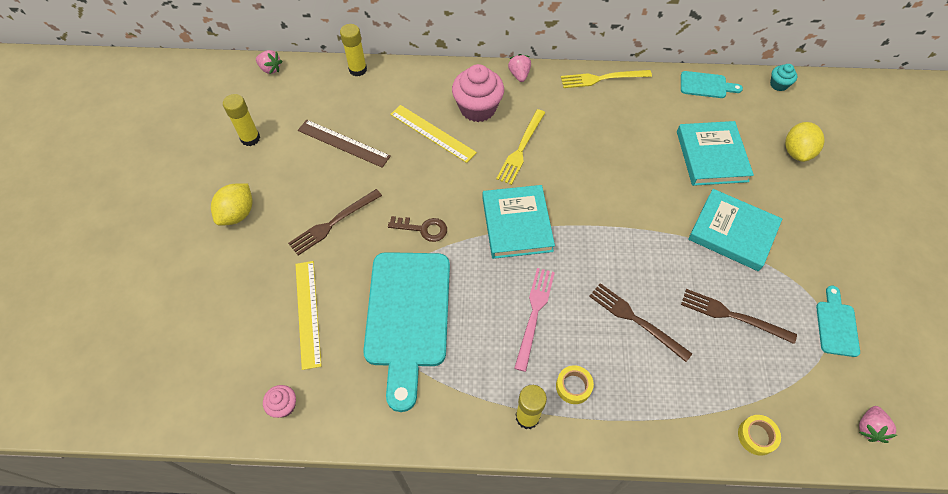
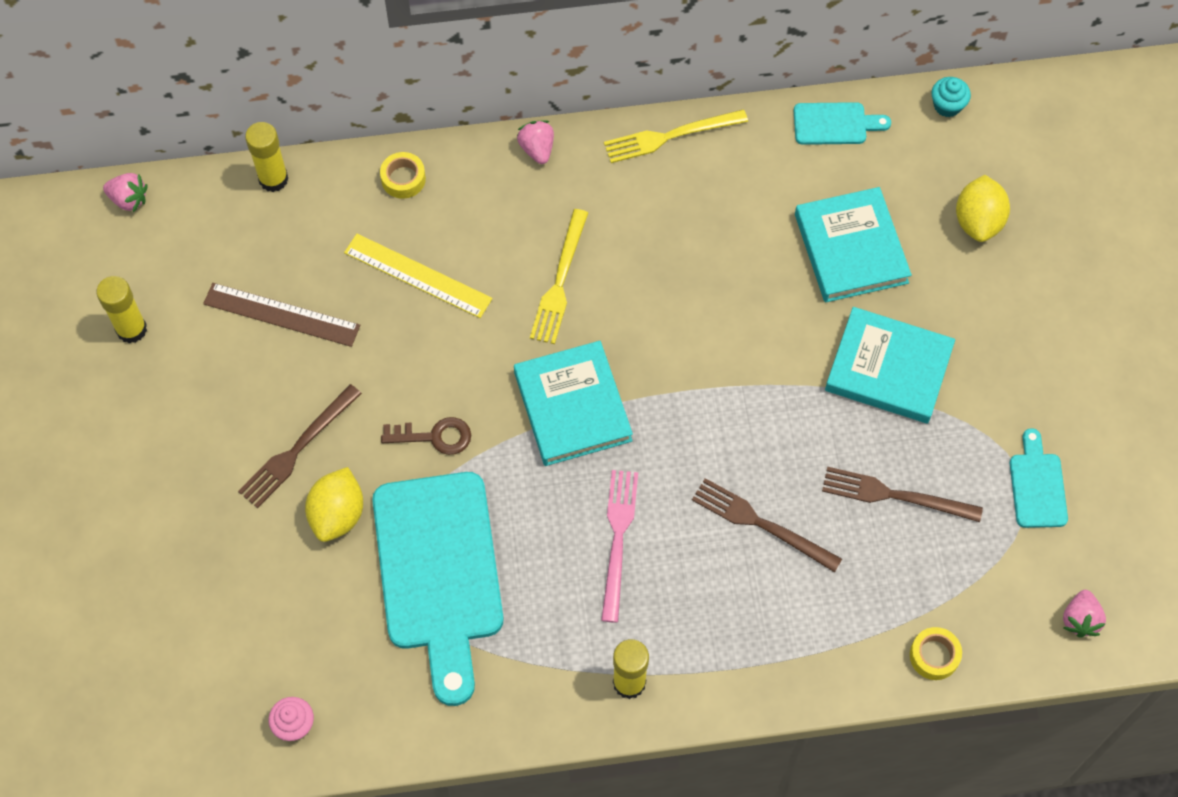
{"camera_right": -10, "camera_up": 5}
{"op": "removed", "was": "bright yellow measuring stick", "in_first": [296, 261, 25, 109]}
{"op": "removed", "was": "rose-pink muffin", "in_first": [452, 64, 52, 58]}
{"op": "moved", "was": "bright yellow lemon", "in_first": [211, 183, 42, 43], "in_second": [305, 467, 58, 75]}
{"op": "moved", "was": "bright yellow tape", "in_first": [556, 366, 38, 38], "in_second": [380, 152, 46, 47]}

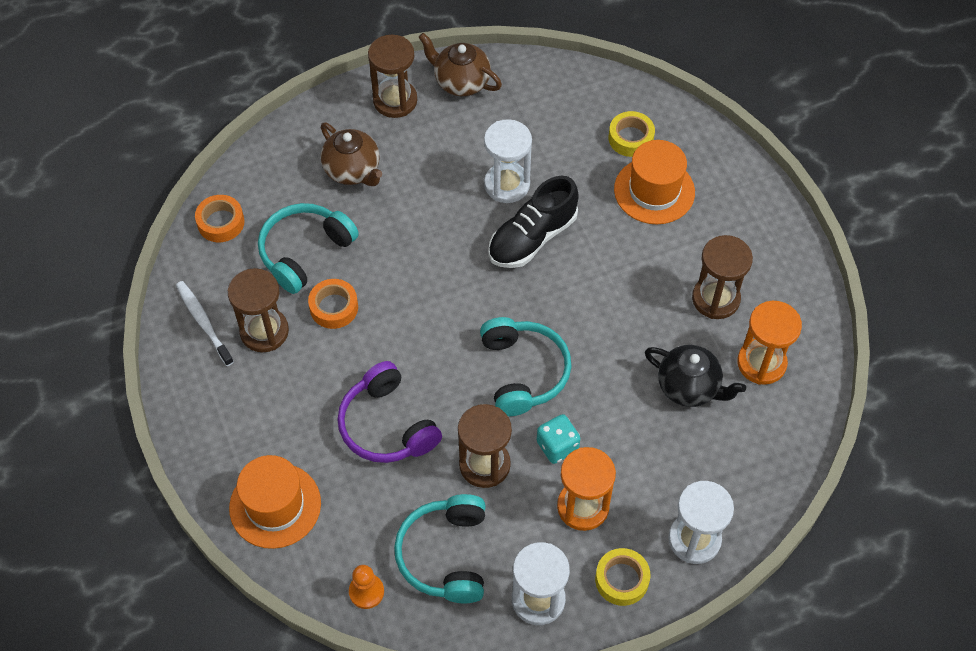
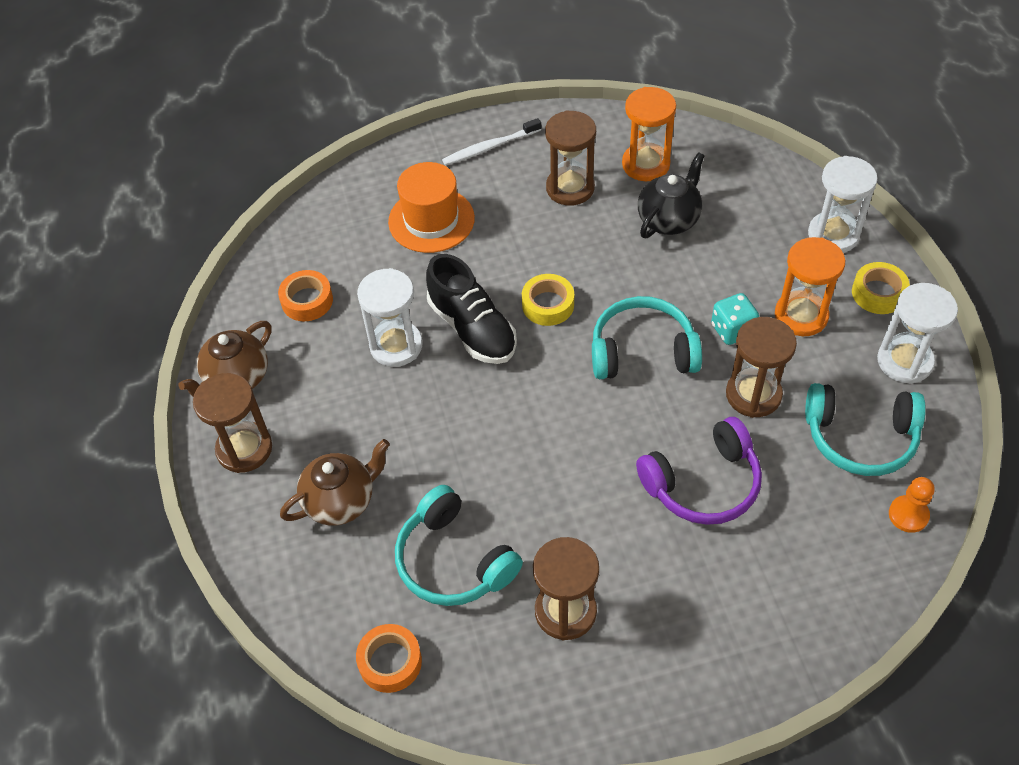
{"camera_right": -80, "camera_up": -5}
{"op": "removed", "was": "orange hat", "in_first": [229, 455, 92, 94]}
{"op": "moved", "was": "pure white tooth brush", "in_first": [176, 281, 58, 85], "in_second": [442, 118, 99, 47]}
{"op": "moved", "was": "orange tape", "in_first": [308, 279, 50, 50], "in_second": [278, 270, 55, 51]}
{"op": "moved", "was": "bright yellow tape", "in_first": [609, 111, 46, 46], "in_second": [522, 274, 52, 52]}

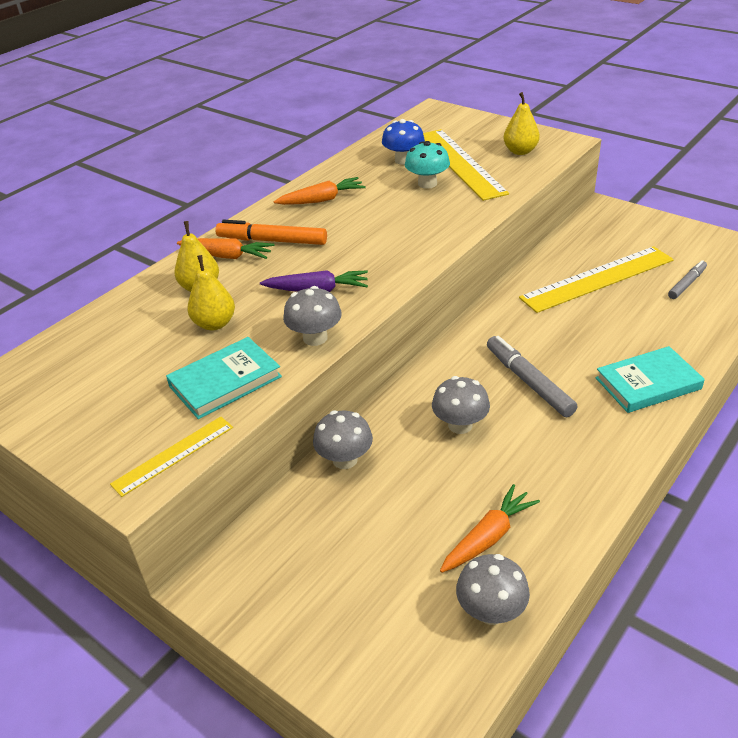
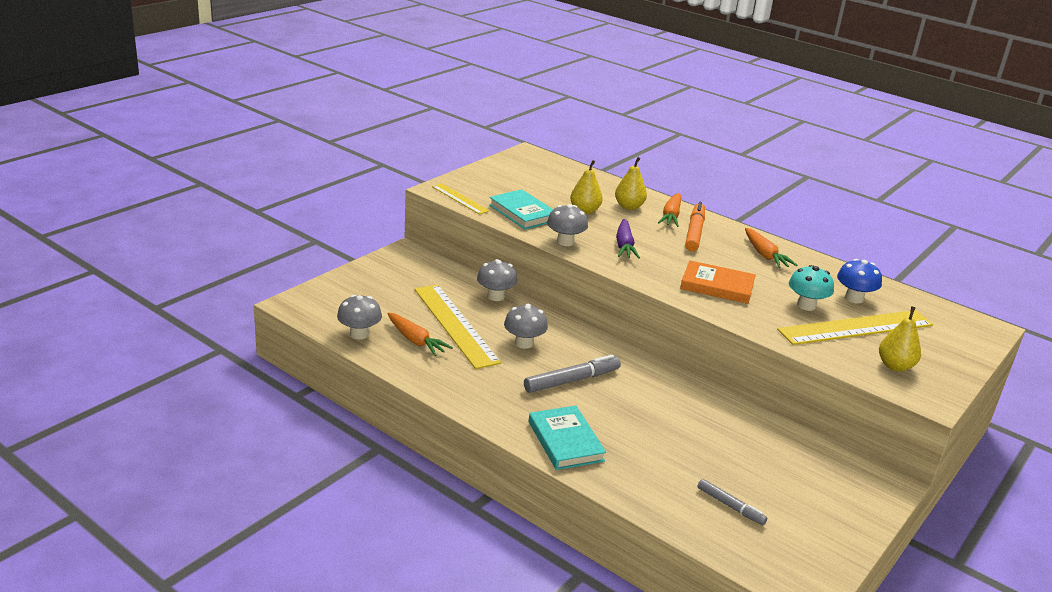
{"camera_right": 85, "camera_up": -10}
{"op": "added", "now": "orange hardcover", "in_second": [680, 260, 76, 44]}
{"op": "moved", "was": "bright yellow measuring stick", "in_first": [519, 246, 155, 67], "in_second": [414, 284, 87, 85]}

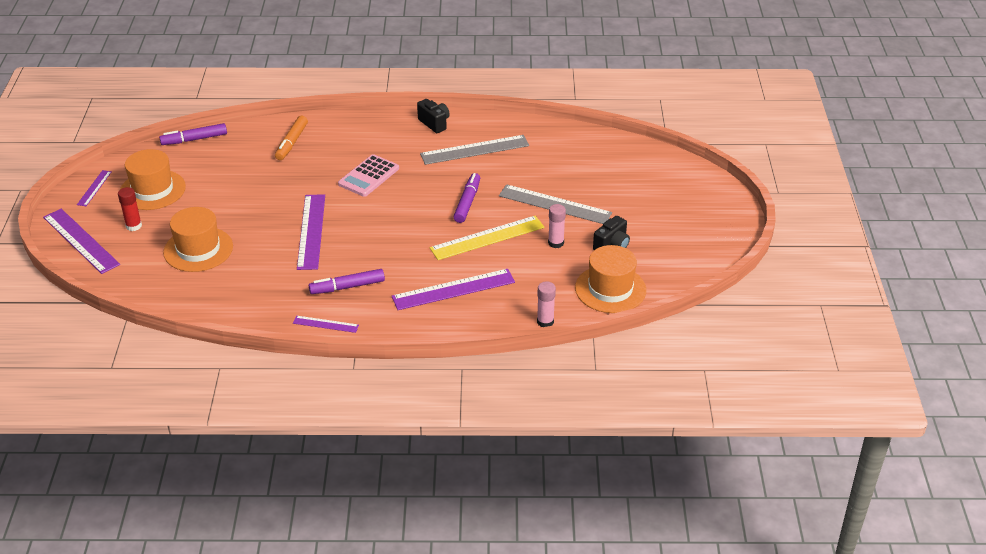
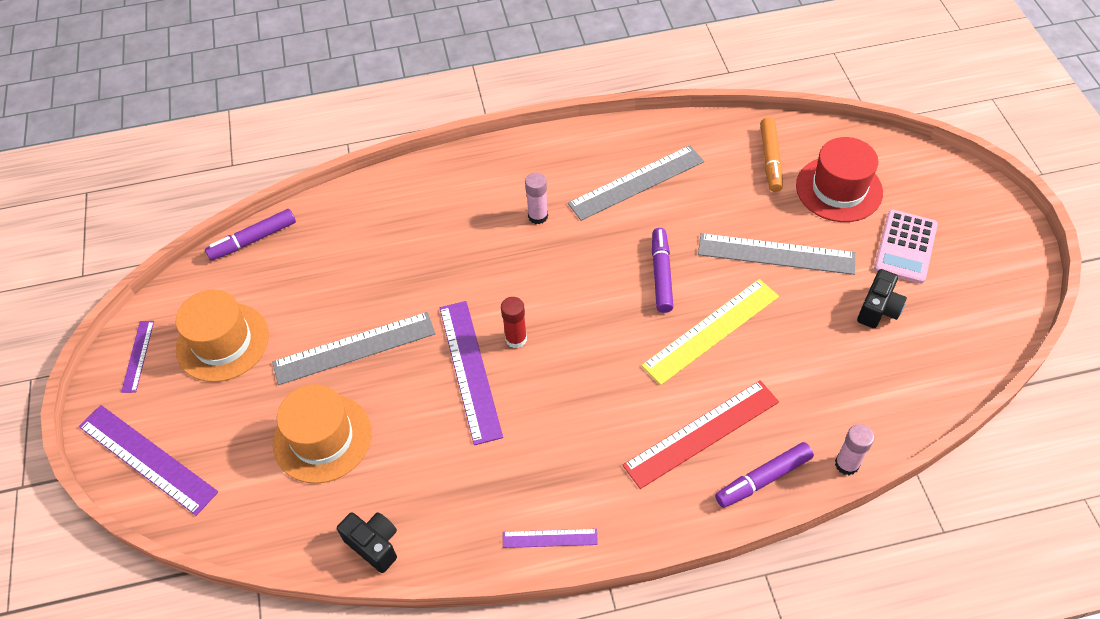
{"camera_right": -10, "camera_up": 15}
{"op": "removed", "was": "orange hat", "in_first": [575, 245, 71, 68]}
{"op": "added", "now": "gray measuring stick", "in_second": [272, 312, 163, 73]}
{"op": "added", "now": "scarlet hat", "in_second": [796, 137, 87, 85]}
{"op": "moved", "was": "scarlet glue", "in_first": [118, 187, 24, 44], "in_second": [501, 297, 26, 51]}
{"op": "moved", "was": "orange marker", "in_first": [275, 116, 33, 44], "in_second": [760, 117, 23, 75]}
{"op": "moved", "was": "violet marker", "in_first": [309, 269, 76, 25], "in_second": [715, 442, 99, 66]}
{"op": "moved", "was": "rose-pink pocket calculator", "in_first": [338, 154, 61, 43], "in_second": [874, 209, 64, 75]}
{"op": "moved", "was": "jet-black compact camera", "in_first": [417, 99, 33, 34], "in_second": [337, 512, 60, 61]}
{"op": "moved", "was": "rose-pink glue", "in_first": [548, 204, 18, 44], "in_second": [525, 173, 23, 51]}
{"op": "recoloured", "was": "violet measuring stick", "now": "scarlet measuring stick", "in_first": [392, 269, 123, 41], "in_second": [623, 380, 156, 109]}

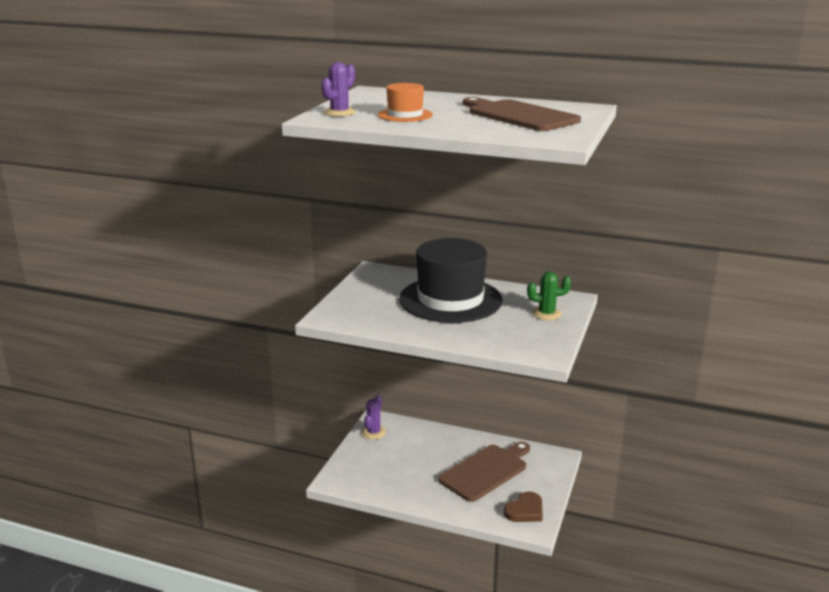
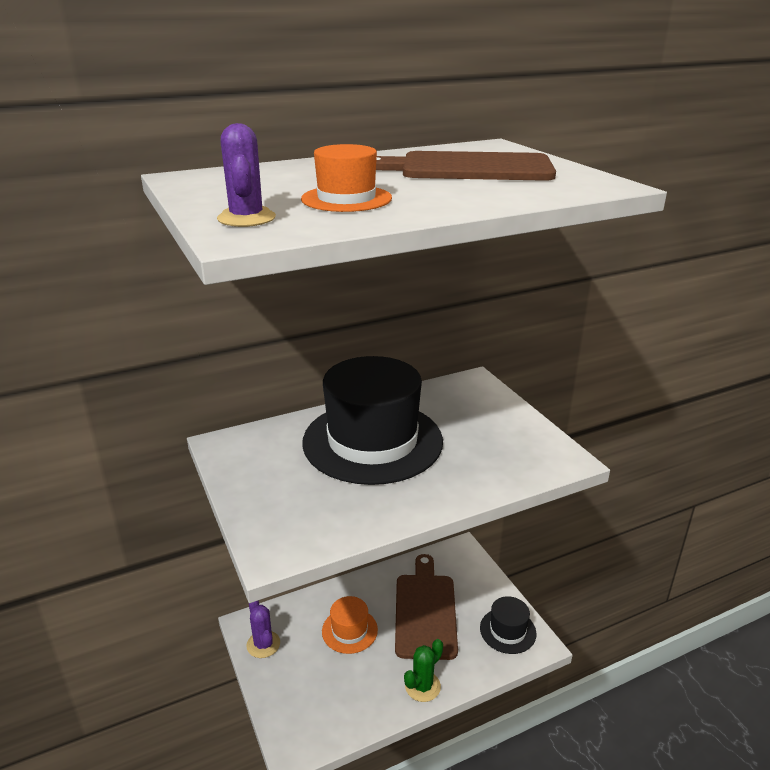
{"camera_right": -45, "camera_up": 5}
{"op": "added", "now": "orange hat", "in_second": [322, 596, 56, 58]}
{"op": "moved", "was": "green prickly plant", "in_first": [527, 272, 44, 48], "in_second": [404, 639, 39, 63]}
{"op": "replaced", "was": "brown love heart", "now": "jet-black hat", "in_first": [504, 491, 39, 31], "in_second": [480, 596, 56, 58]}

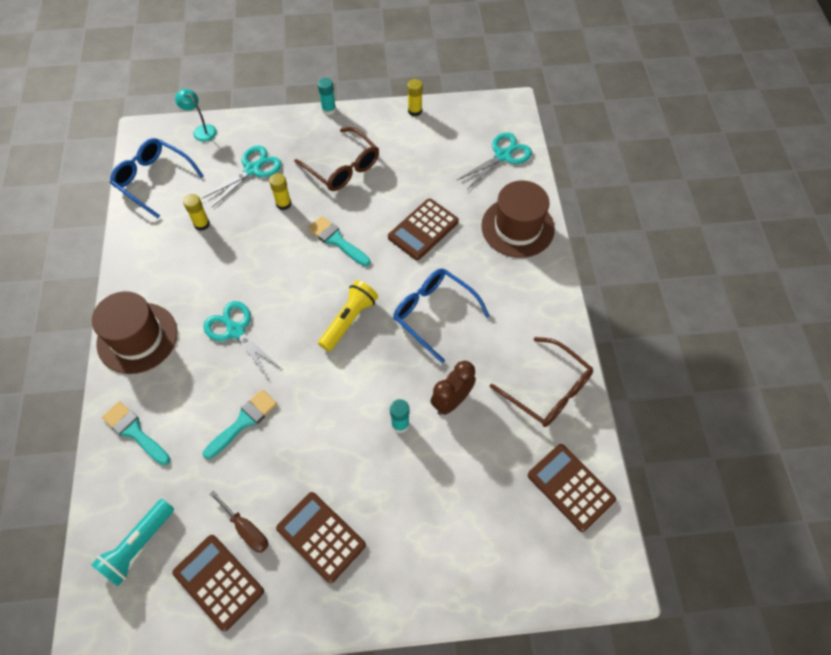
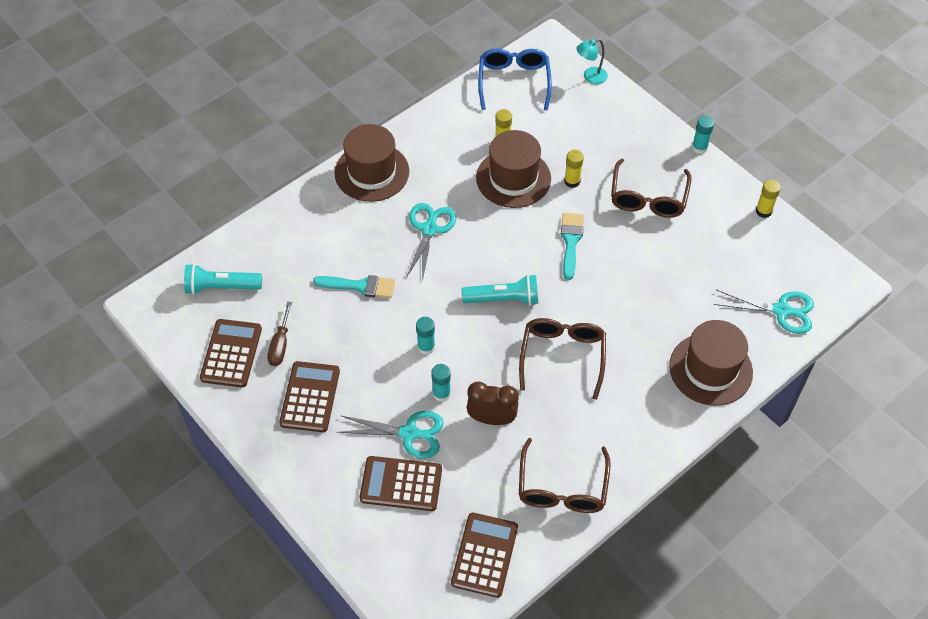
{"camera_right": 55, "camera_up": -5}
{"op": "removed", "was": "turquoise brush", "in_first": [102, 401, 68, 65]}
{"op": "added", "now": "turquoise glue", "in_second": [416, 317, 19, 38]}
{"op": "added", "now": "brown hat", "in_second": [476, 130, 75, 78]}
{"op": "moved", "was": "turquoise pair of scissors", "in_first": [202, 146, 80, 61], "in_second": [337, 411, 107, 48]}
{"op": "moved", "was": "brown pocket calculator", "in_first": [388, 198, 71, 62], "in_second": [360, 456, 82, 55]}
{"op": "recoloured", "was": "bright yellow flashlight", "now": "turquoise flashlight", "in_first": [318, 280, 60, 72], "in_second": [462, 274, 76, 32]}
{"op": "recoloured", "was": "blue spectacles", "now": "brown spectacles", "in_first": [393, 268, 97, 95], "in_second": [519, 318, 87, 82]}
{"op": "turned", "was": "turquoise desk lamp", "in_first": [175, 89, 42, 53], "in_second": [576, 39, 32, 46], "clockwise": -120}

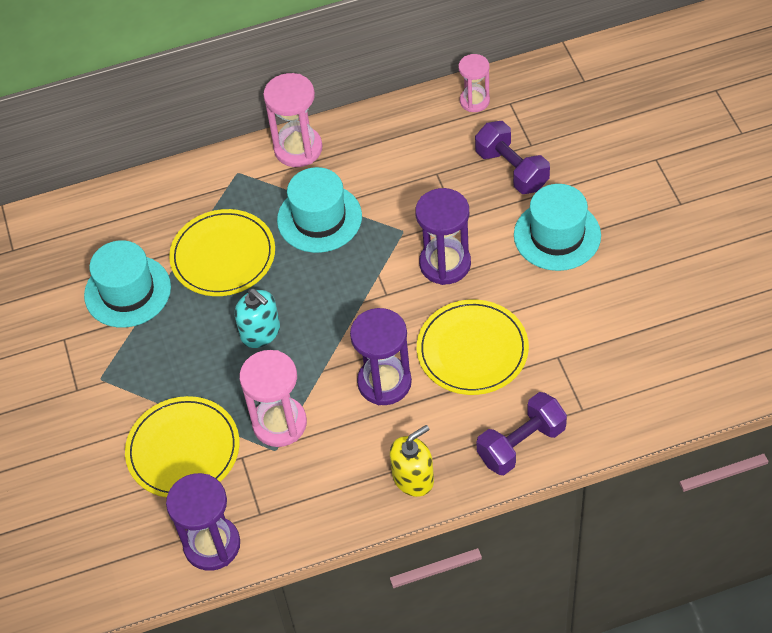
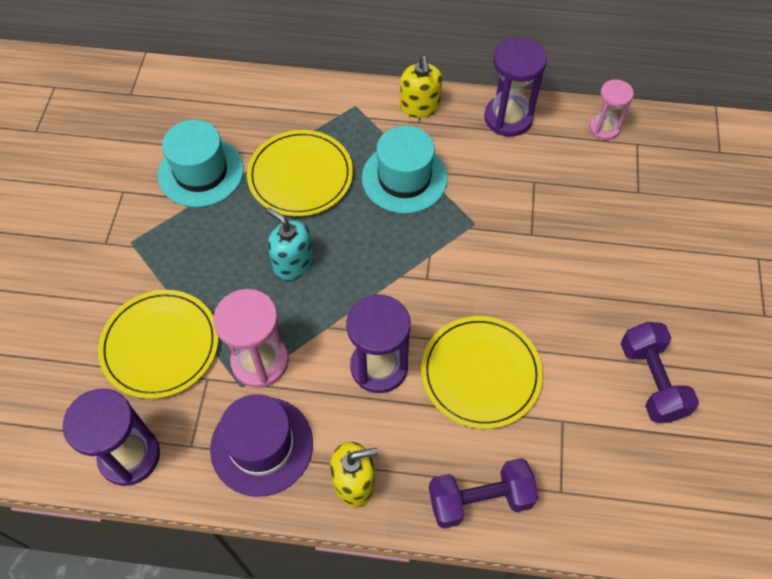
{"camera_right": 20, "camera_up": 5}
{"op": "removed", "was": "turquoise hat", "in_first": [514, 184, 87, 87]}
{"op": "added", "now": "violet hat", "in_second": [210, 394, 103, 103]}
{"op": "moved", "was": "violet sand timer", "in_first": [415, 188, 56, 97], "in_second": [484, 37, 63, 100]}
{"op": "moved", "was": "violet hand weight", "in_first": [475, 121, 75, 73], "in_second": [621, 322, 78, 101]}
{"op": "replaced", "was": "rose-pink sand timer", "now": "bright yellow soap dispenser", "in_first": [263, 73, 59, 94], "in_second": [400, 56, 42, 62]}
{"op": "turned", "was": "turquoise soap dispenser", "in_first": [235, 289, 45, 59], "in_second": [266, 208, 47, 72], "clockwise": 150}

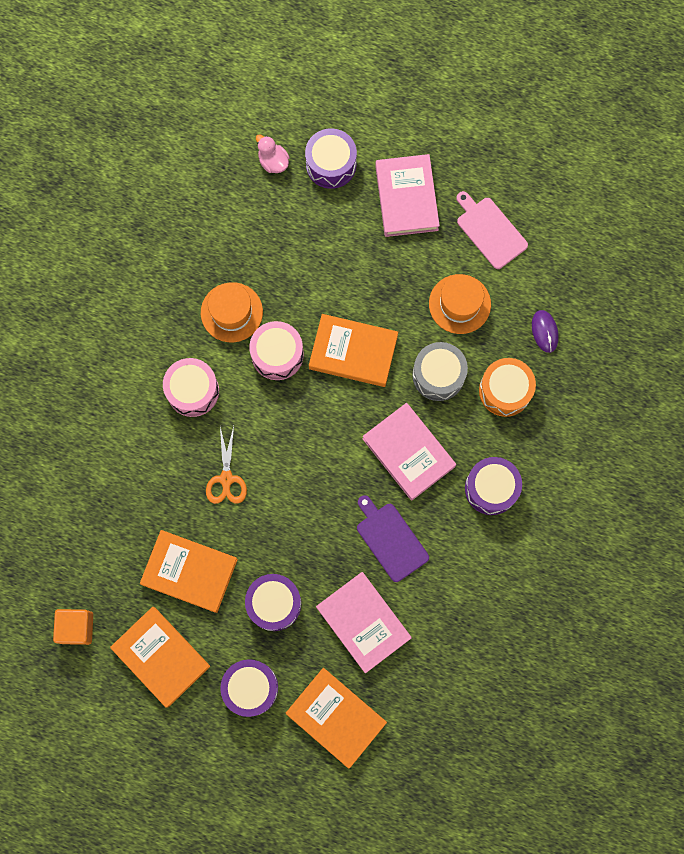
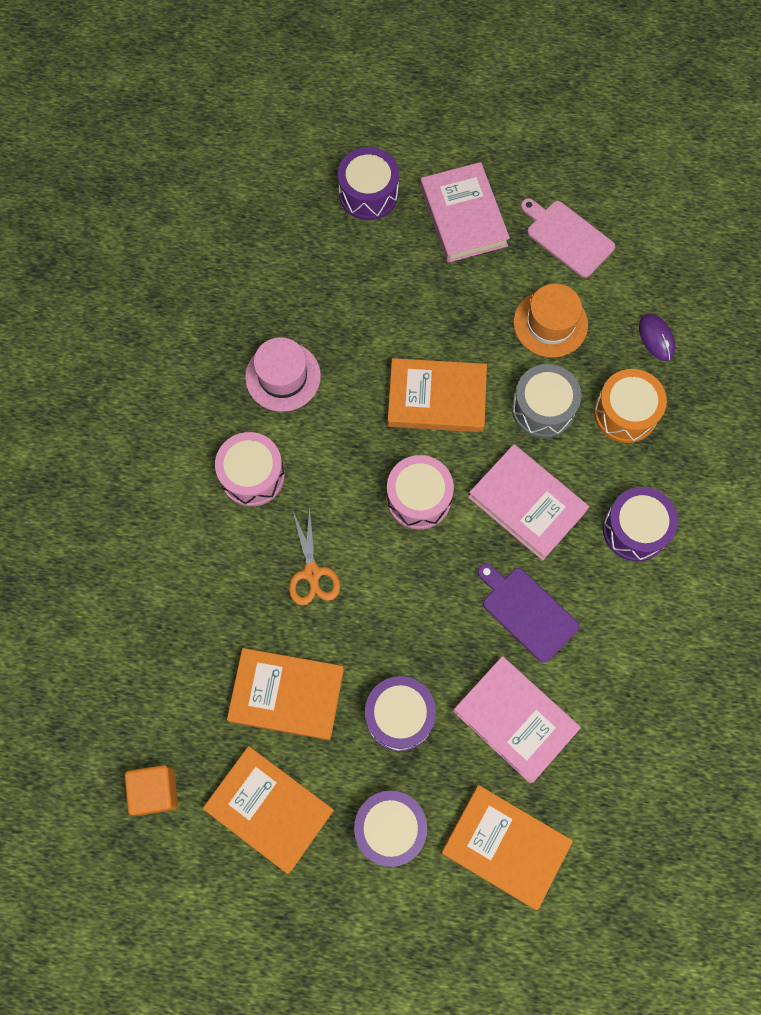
{"camera_right": -10, "camera_up": -5}
{"op": "removed", "was": "rose-pink toy duck", "in_first": [256, 134, 34, 39]}
{"op": "moved", "was": "rose-pink drum", "in_first": [249, 321, 55, 59], "in_second": [387, 455, 67, 75]}
{"op": "recoloured", "was": "orange hat", "now": "rose-pink hat", "in_first": [201, 282, 62, 60], "in_second": [245, 337, 76, 75]}

